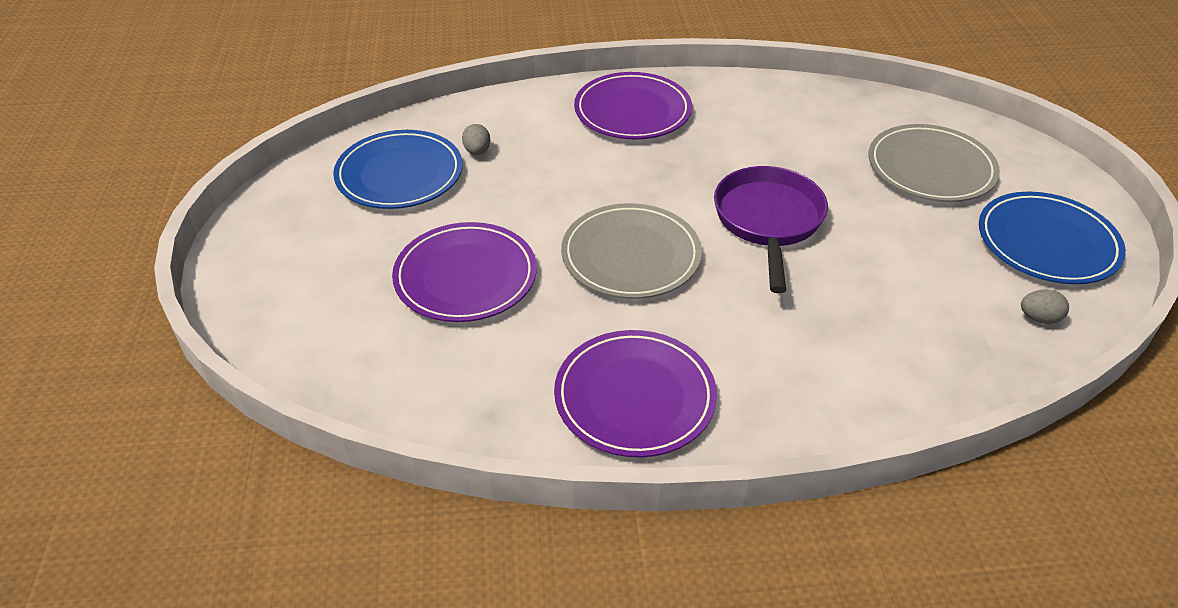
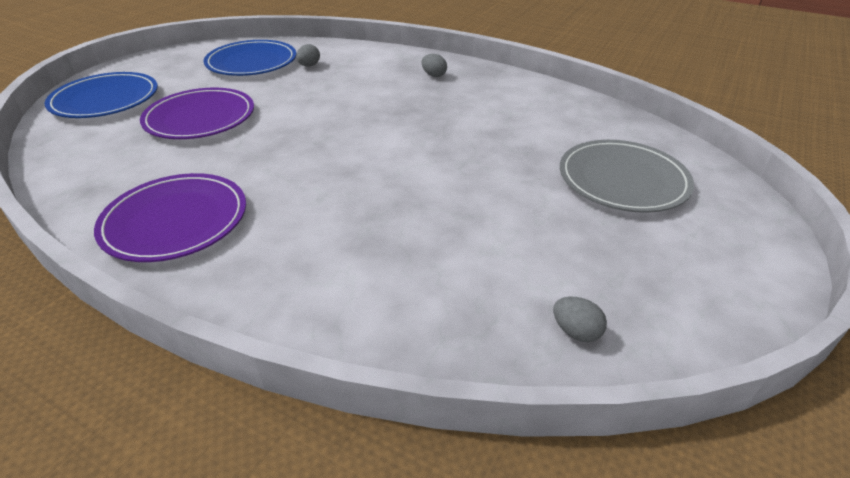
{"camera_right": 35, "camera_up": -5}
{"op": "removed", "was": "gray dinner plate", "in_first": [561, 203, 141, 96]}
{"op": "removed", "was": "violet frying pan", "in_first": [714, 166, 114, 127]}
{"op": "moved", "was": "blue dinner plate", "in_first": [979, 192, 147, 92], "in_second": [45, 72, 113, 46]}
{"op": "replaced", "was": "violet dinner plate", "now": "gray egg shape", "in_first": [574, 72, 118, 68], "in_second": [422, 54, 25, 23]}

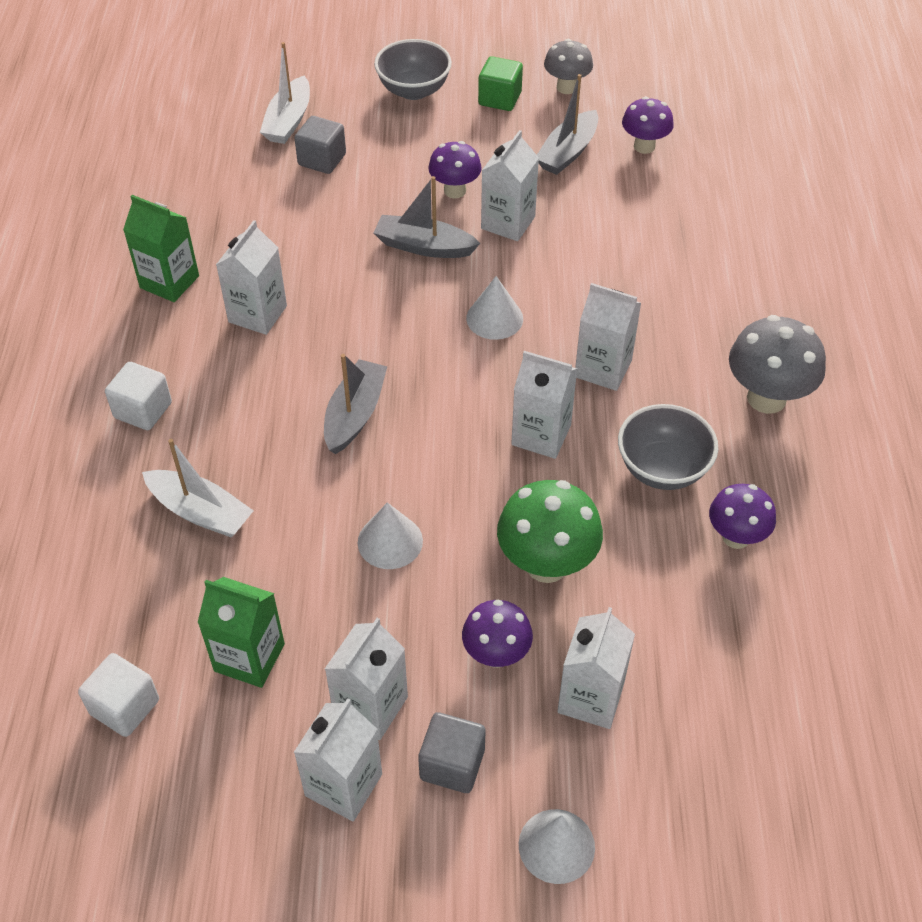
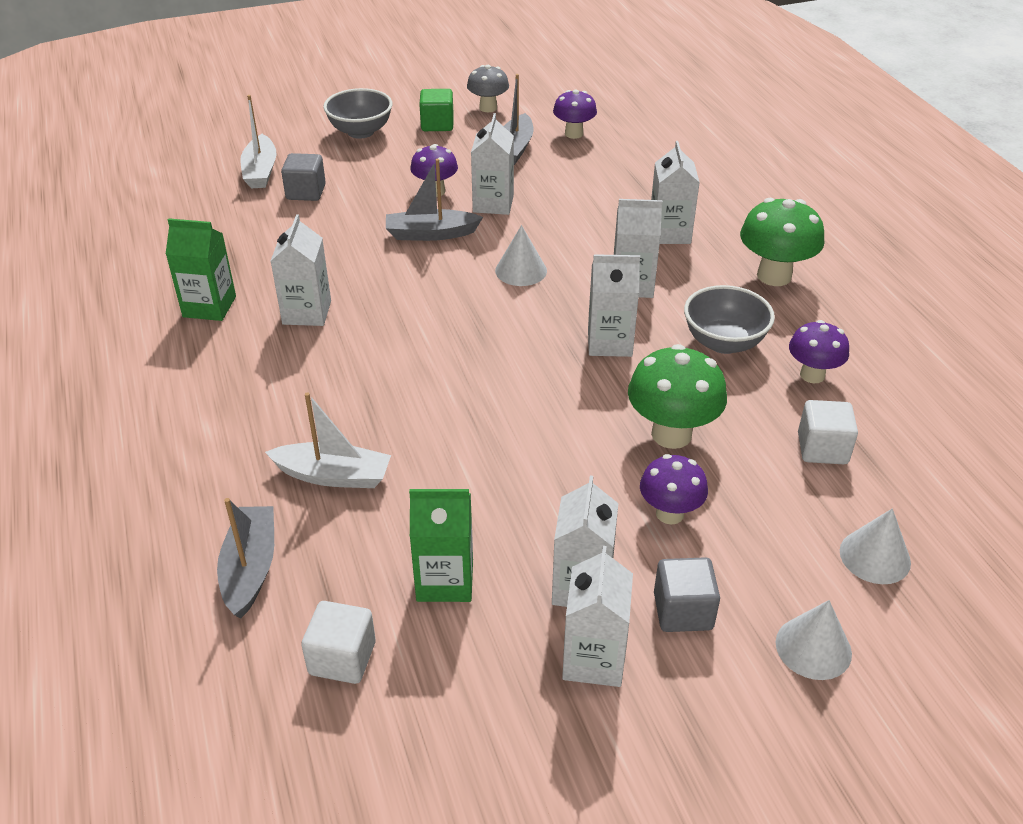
{"camera_right": -20, "camera_up": -10}
{"op": "moved", "was": "pure white cube", "in_first": [105, 362, 67, 68], "in_second": [798, 400, 60, 64]}
{"op": "moved", "was": "gray toy boat", "in_first": [324, 354, 63, 100], "in_second": [217, 498, 57, 121]}
{"op": "moved", "was": "pure white solid cone", "in_first": [358, 502, 65, 67], "in_second": [840, 508, 71, 76]}
{"op": "moved", "was": "pure white carton", "in_first": [557, 607, 78, 122], "in_second": [651, 141, 49, 103]}
{"op": "recoloured", "was": "gray mushroom", "now": "green mushroom", "in_first": [729, 315, 97, 99], "in_second": [740, 198, 84, 88]}

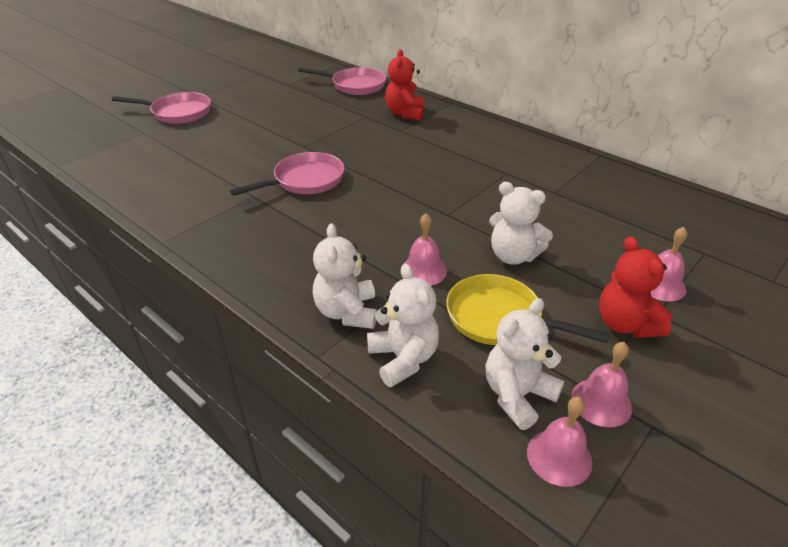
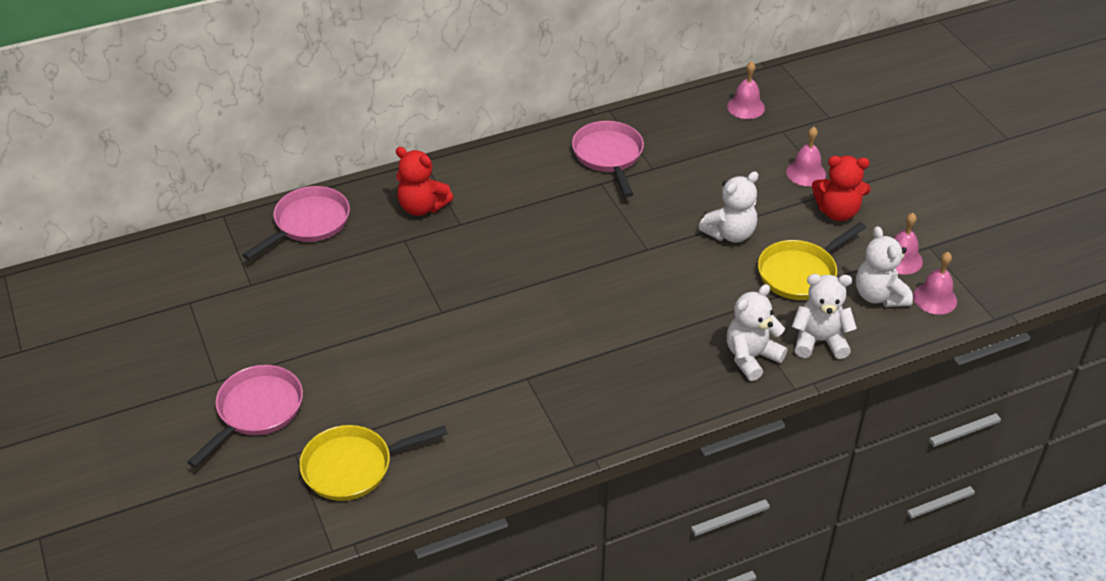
{"camera_right": -65, "camera_up": 5}
{"op": "added", "now": "bright yellow frying pan", "in_second": [299, 425, 149, 76]}
{"op": "moved", "was": "rose-pink frying pan", "in_first": [230, 152, 114, 44], "in_second": [572, 121, 72, 76]}
{"op": "moved", "was": "rose-pink hand bell", "in_first": [404, 213, 43, 73], "in_second": [727, 61, 38, 58]}
{"op": "turned", "was": "pure white teddy", "in_first": [313, 223, 64, 106], "in_second": [727, 284, 60, 97], "clockwise": 120}

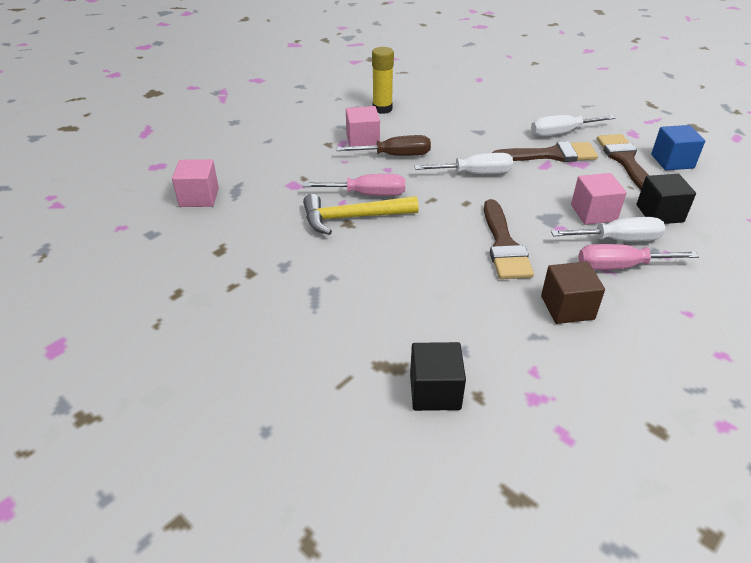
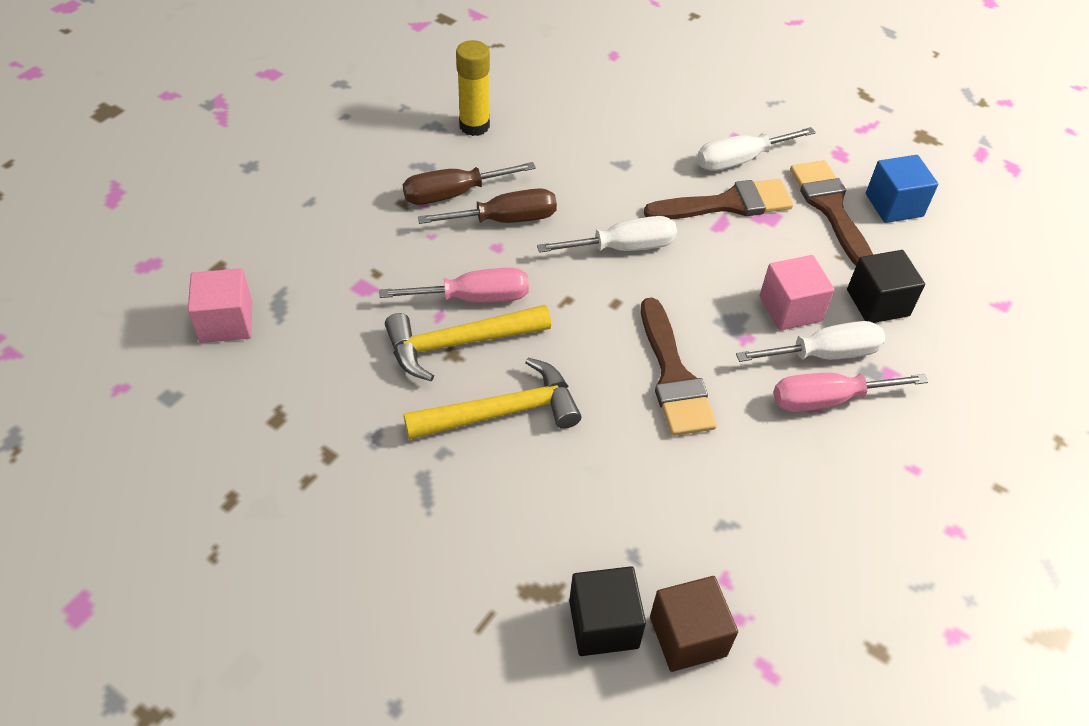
{"camera_right": -10, "camera_up": 10}
{"op": "added", "now": "bright yellow carpenter's hammer", "in_second": [403, 358, 178, 82]}
{"op": "moved", "was": "brown cube", "in_first": [541, 261, 64, 63], "in_second": [650, 576, 88, 96]}
{"op": "replaced", "was": "rose-pink cube", "now": "brown hand screwdriver", "in_first": [346, 106, 34, 41], "in_second": [403, 162, 133, 43]}

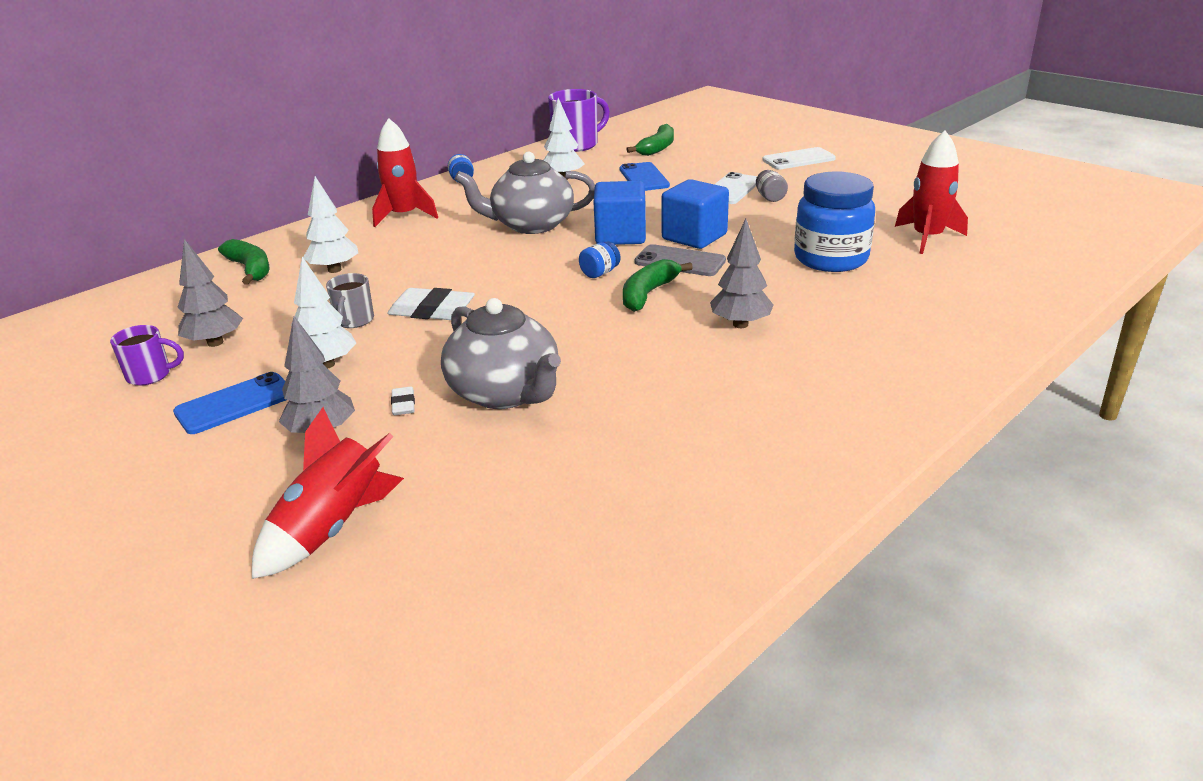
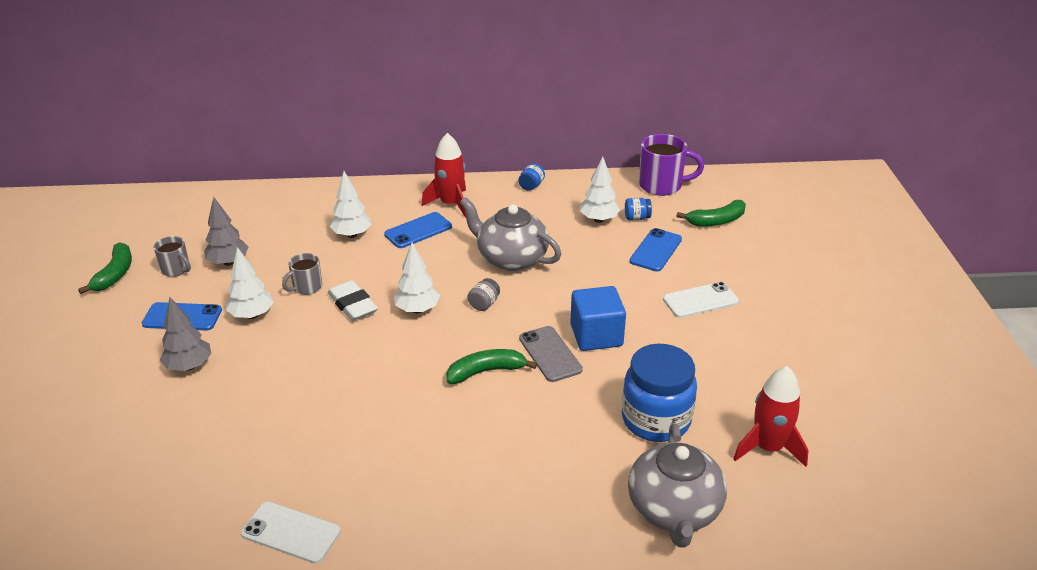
{"camera_right": 40, "camera_up": 5}
{"op": "removed", "was": "scarlet toy rocket", "in_first": [252, 407, 152, 172]}
{"op": "removed", "was": "pure white gum eraser", "in_first": [391, 386, 24, 29]}
{"op": "removed", "was": "blue cube", "in_first": [594, 181, 52, 64]}
{"op": "removed", "was": "gray fir tree", "in_first": [710, 219, 63, 109]}
{"op": "added", "now": "blue phone", "in_second": [384, 212, 68, 36]}
{"op": "added", "now": "pure white fir tree", "in_second": [394, 243, 46, 70]}
{"op": "moved", "was": "green toy banana", "in_first": [218, 239, 51, 46], "in_second": [78, 242, 54, 52]}
{"op": "moved", "was": "gray tea pot", "in_first": [441, 298, 120, 111], "in_second": [628, 423, 99, 125]}
{"op": "moved", "was": "blue preserve jar", "in_first": [579, 242, 42, 36], "in_second": [625, 198, 27, 22]}
{"op": "moved", "was": "gray preserve jar", "in_first": [756, 170, 32, 32], "in_second": [468, 278, 32, 33]}
{"op": "moved", "was": "pure white phone", "in_first": [762, 147, 74, 22], "in_second": [241, 501, 100, 63]}
{"op": "recoloured", "was": "violet coffee mug", "now": "gray coffee mug", "in_first": [110, 325, 74, 61], "in_second": [154, 236, 37, 41]}

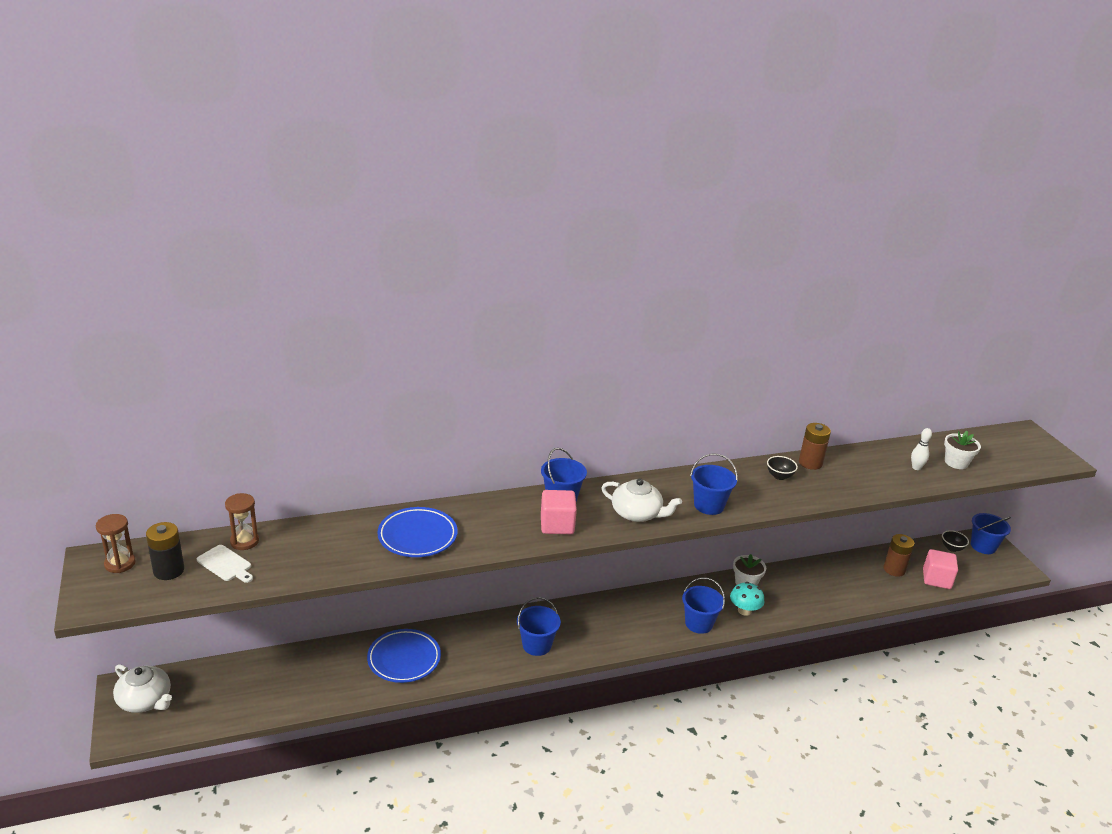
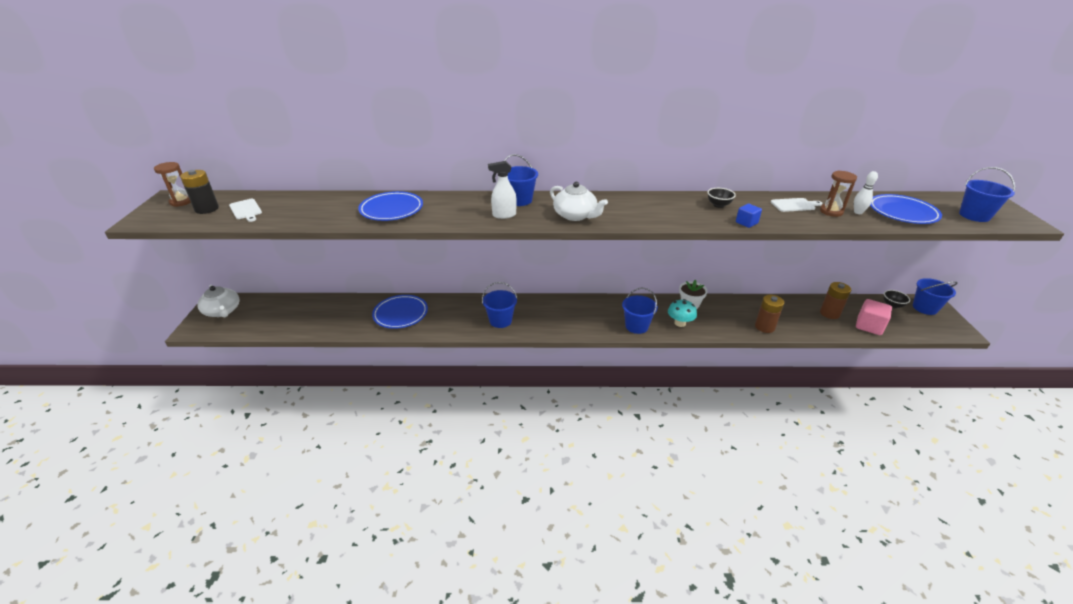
{"camera_right": 20, "camera_up": 5}
{"op": "added", "now": "blue cube", "in_second": [736, 204, 26, 24]}
{"op": "added", "now": "pure white cutting board", "in_second": [771, 198, 51, 14]}
{"op": "moved", "was": "brown sand timer", "in_first": [225, 493, 34, 57], "in_second": [820, 171, 37, 46]}
{"op": "moved", "was": "blue pail", "in_first": [690, 453, 48, 62], "in_second": [959, 167, 56, 55]}
{"op": "moved", "was": "brown power cell", "in_first": [799, 423, 32, 47], "in_second": [755, 295, 29, 38]}
{"op": "replaced", "was": "rose-pink cube", "now": "pure white sprayer", "in_first": [541, 490, 36, 44], "in_second": [488, 161, 29, 58]}
{"op": "replaced", "was": "pure white potted plant", "now": "blue dinner plate", "in_first": [944, 431, 37, 38], "in_second": [870, 194, 72, 30]}

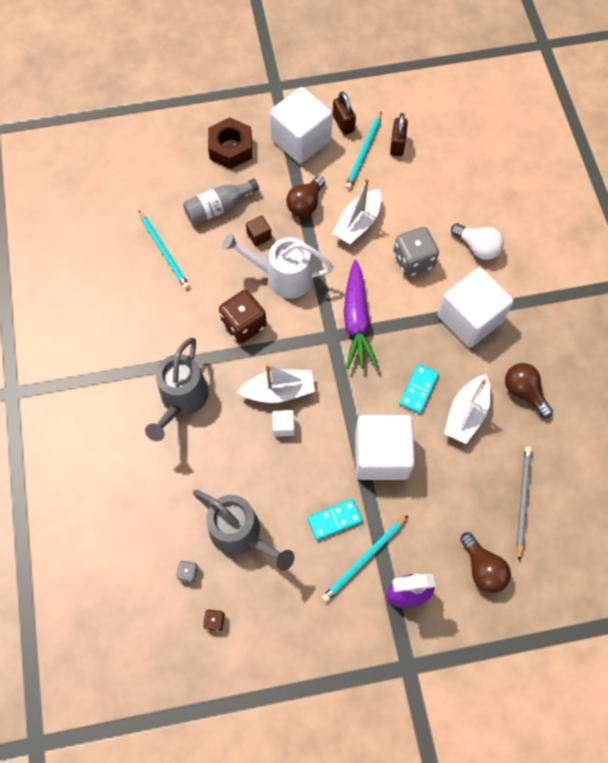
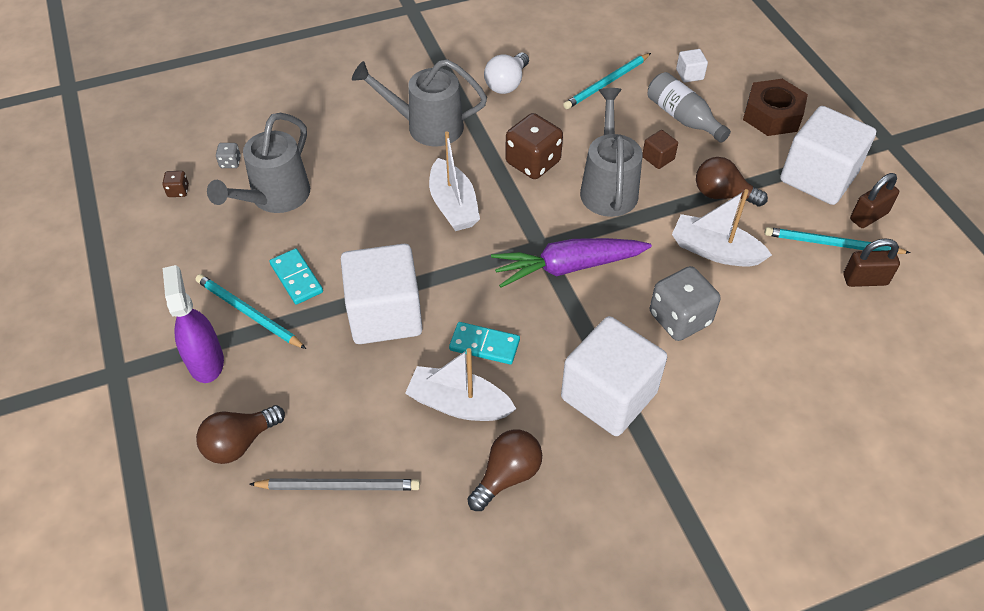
{"camera_right": 80, "camera_up": -15}
{"op": "moved", "was": "pure white cube", "in_first": [272, 410, 23, 27], "in_second": [676, 49, 32, 34]}
{"op": "moved", "was": "pure white bulb", "in_first": [451, 223, 53, 37], "in_second": [484, 52, 45, 42]}
{"op": "recoloured", "was": "pure white sprinkling can", "now": "gray sprinkling can", "in_first": [222, 233, 111, 66], "in_second": [580, 88, 62, 129]}

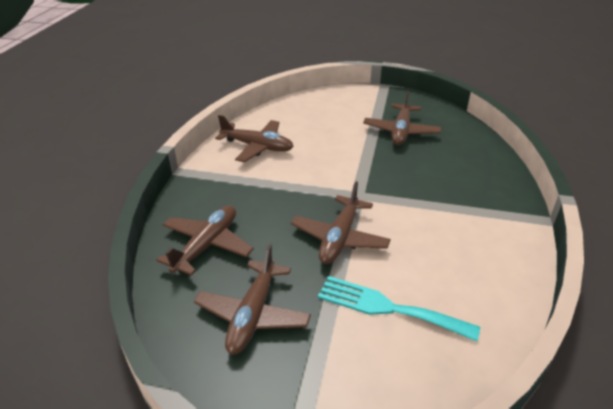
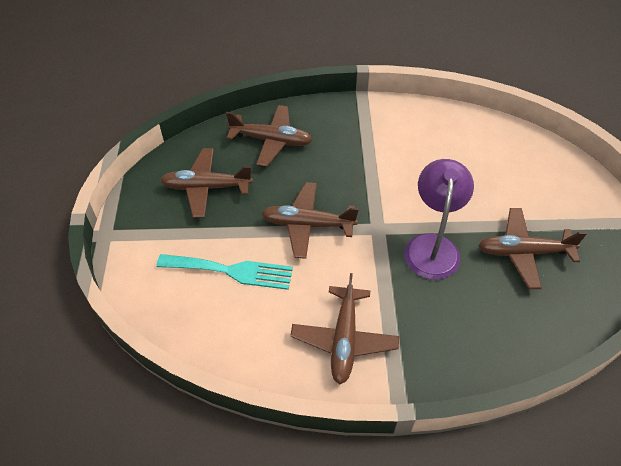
{"camera_right": 75, "camera_up": 15}
{"op": "added", "now": "violet desk lamp", "in_second": [404, 159, 70, 121]}
{"op": "moved", "was": "brown plane", "in_first": [215, 115, 79, 47], "in_second": [290, 273, 109, 111]}
{"op": "turned", "was": "turquoise table fork", "in_first": [318, 276, 162, 65], "in_second": [156, 254, 137, 36], "clockwise": 90}

